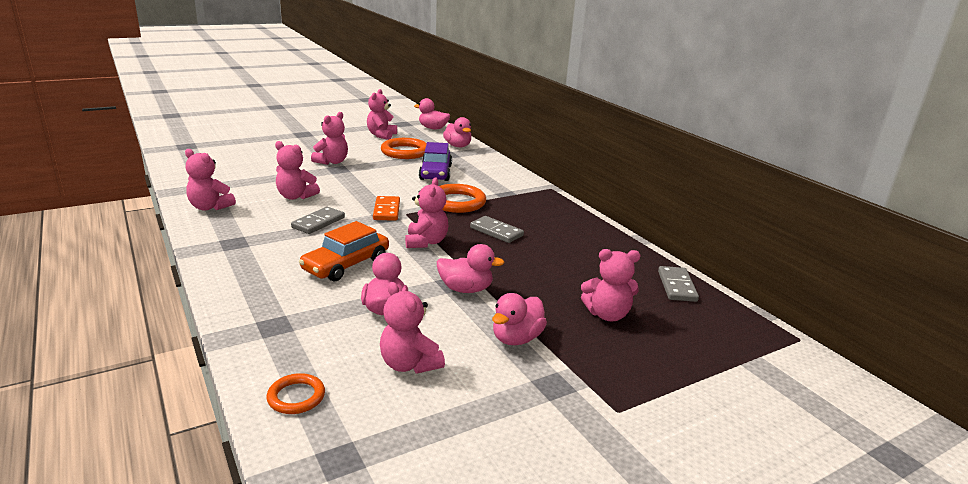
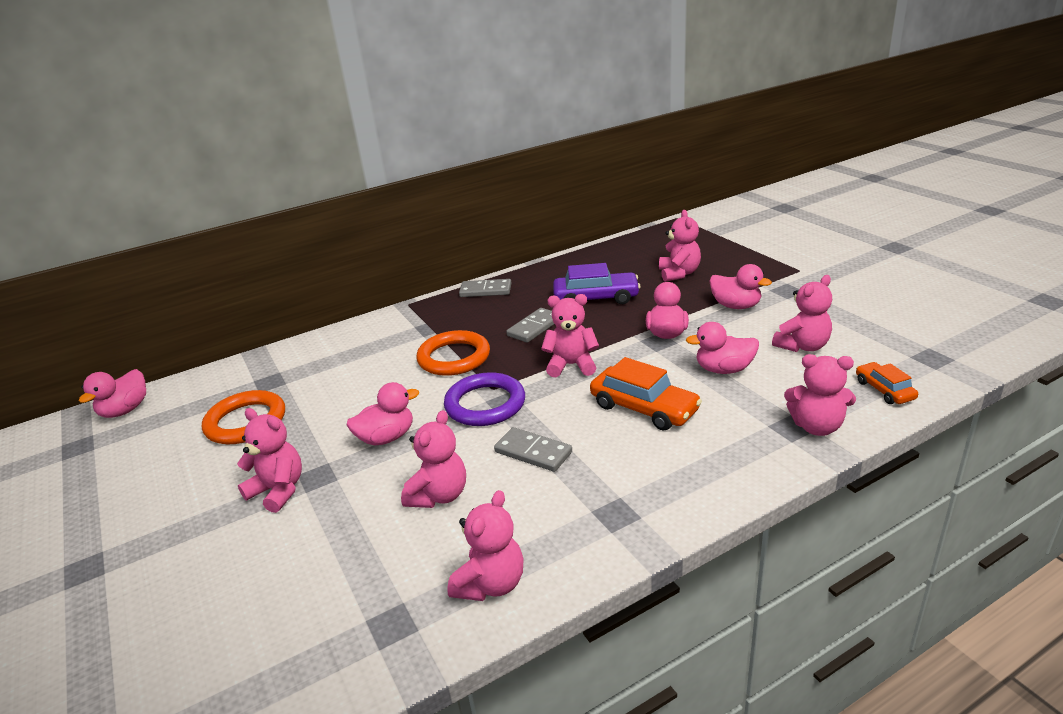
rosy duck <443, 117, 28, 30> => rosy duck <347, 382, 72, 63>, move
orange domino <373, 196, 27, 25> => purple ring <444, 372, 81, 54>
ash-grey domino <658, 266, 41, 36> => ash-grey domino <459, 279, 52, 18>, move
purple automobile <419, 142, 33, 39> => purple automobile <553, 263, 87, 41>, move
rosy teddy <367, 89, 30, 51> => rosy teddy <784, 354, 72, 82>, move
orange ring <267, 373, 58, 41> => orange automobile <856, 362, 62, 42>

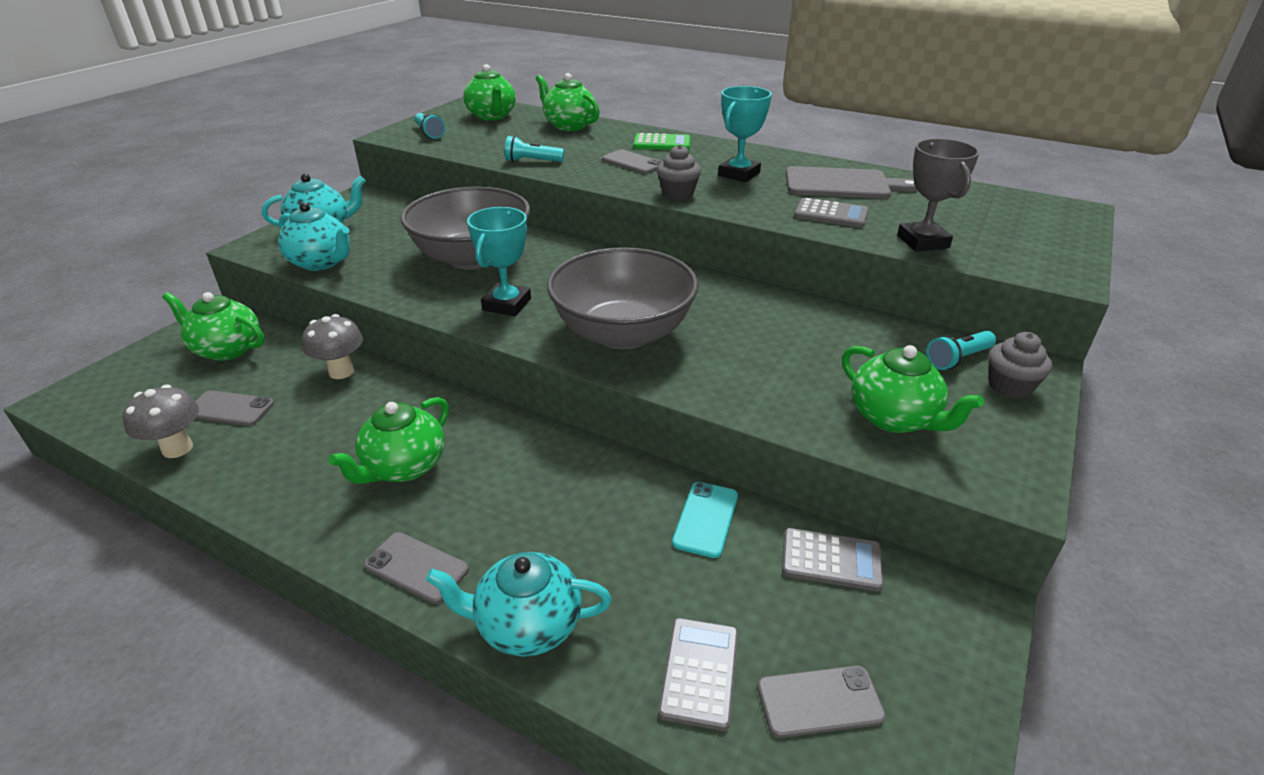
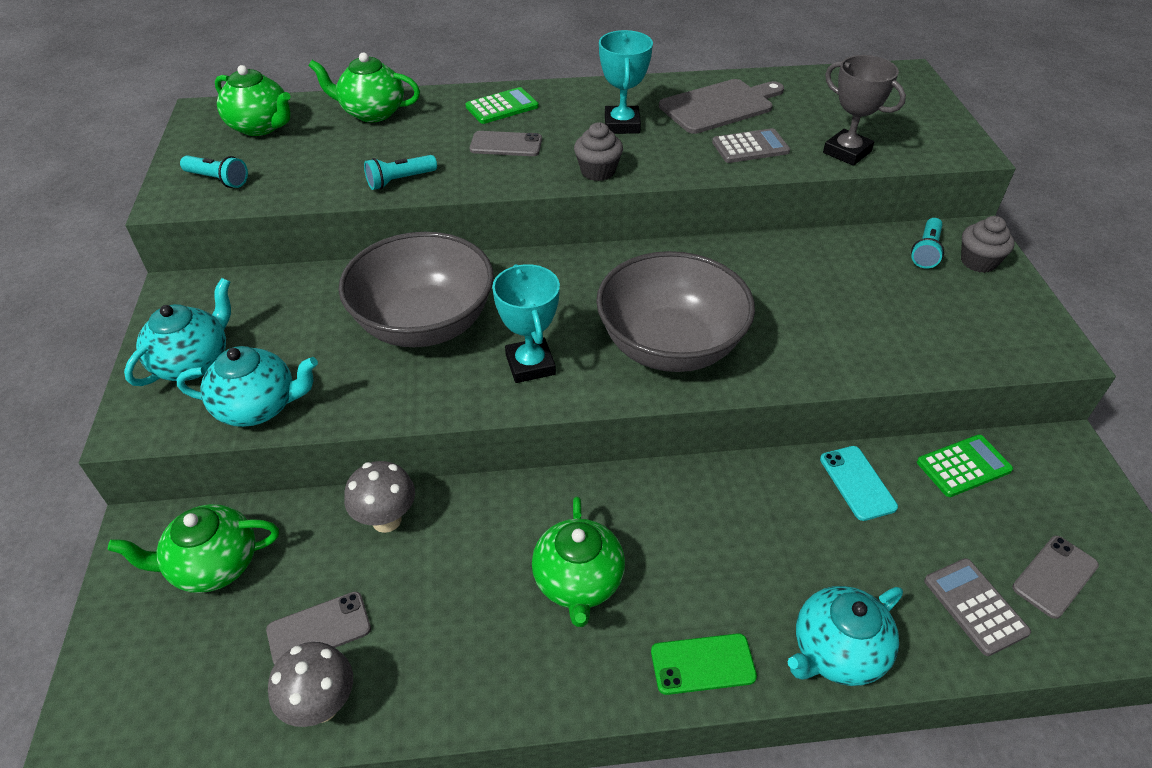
ash-grey mobile phone <364, 532, 105, 72> => emerald mobile phone <651, 633, 106, 62>
ash-grey adding machine <782, 528, 102, 63> => emerald adding machine <917, 434, 96, 63>
emerald china teapot <842, 345, 142, 88> => nothing

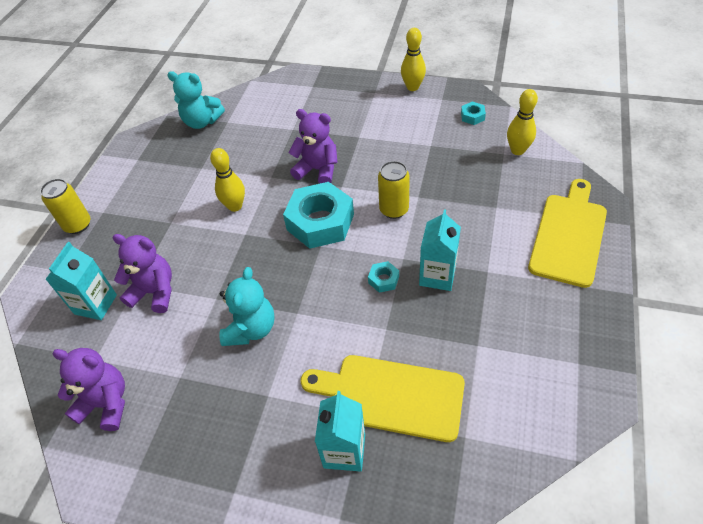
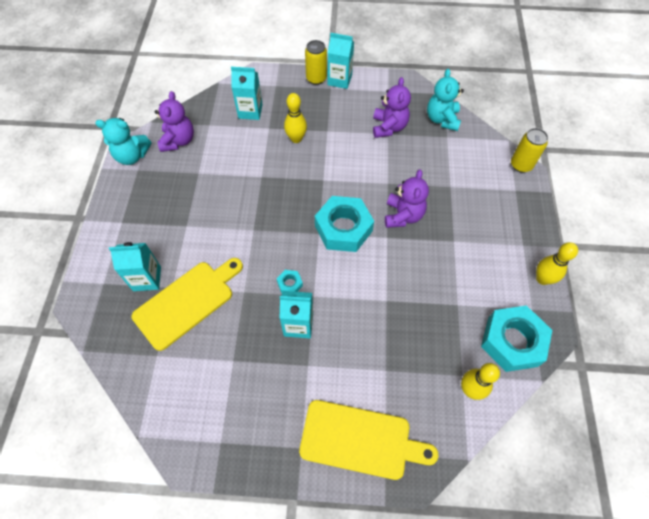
teal teddy <219, 267, 56, 79> => teal teddy <95, 118, 56, 47>, move
golden chopping board <300, 355, 165, 87> => golden chopping board <132, 258, 111, 93>, 45 degrees clockwise
golden tenpin <210, 148, 35, 64> => golden tenpin <284, 93, 23, 50>, move
nothing => teal carton <328, 33, 26, 56>
purple teddy <113, 234, 59, 79> => purple teddy <373, 77, 38, 61>, move
teal hexagon nut <461, 102, 25, 23> => teal hexagon nut <481, 306, 71, 66>, x2.36
golden can <378, 161, 32, 58> => golden can <511, 128, 37, 45>, move

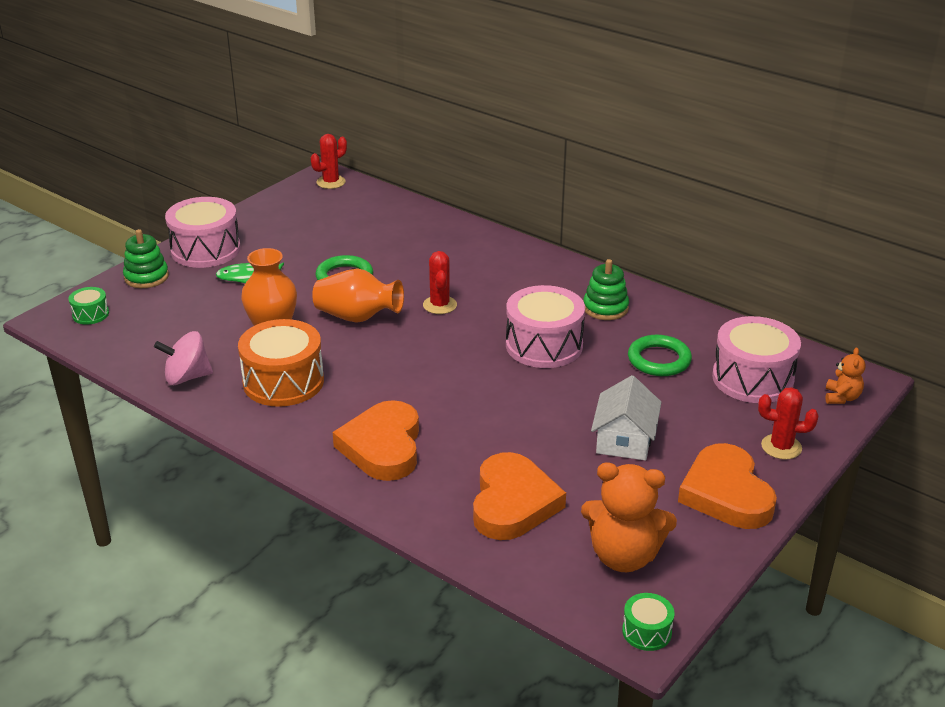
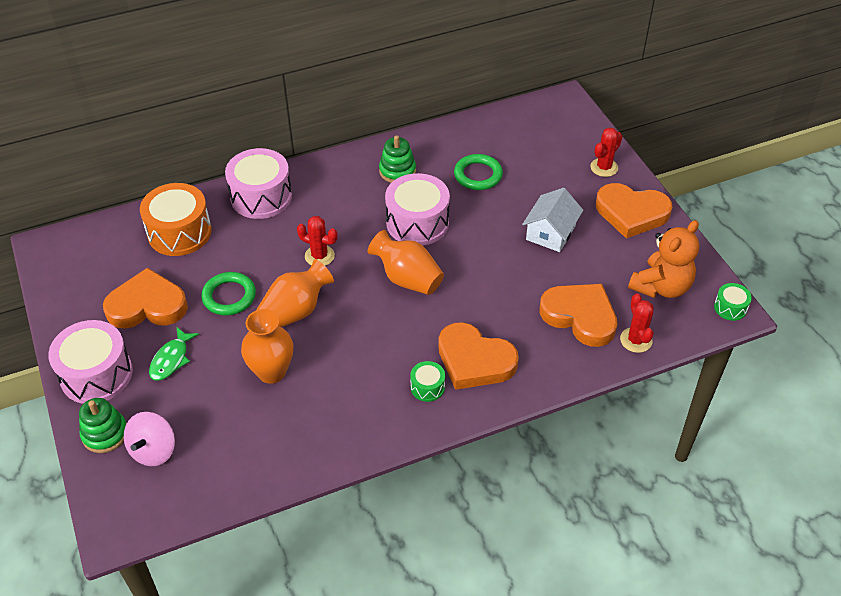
nothing => orange love heart <103, 268, 85, 61>
rosy spinning top <154, 331, 59, 54> => rosy spinning top <124, 412, 51, 54>, move
orange snare drum <238, 319, 86, 88> => orange snare drum <140, 183, 72, 73>, move
rosy snare drum <712, 316, 89, 87> => rosy snare drum <225, 148, 67, 71>, move
nothing => orange vase <367, 230, 77, 65>
emerald snare drum <68, 287, 41, 38> => emerald snare drum <410, 361, 35, 41>, move
snow-white house <591, 375, 70, 86> => snow-white house <522, 188, 61, 64>, 75 degrees clockwise
crimson saguaro cactus <311, 134, 36, 55> => crimson saguaro cactus <620, 293, 34, 60>, move
orange teddy <825, 348, 41, 56> => nothing

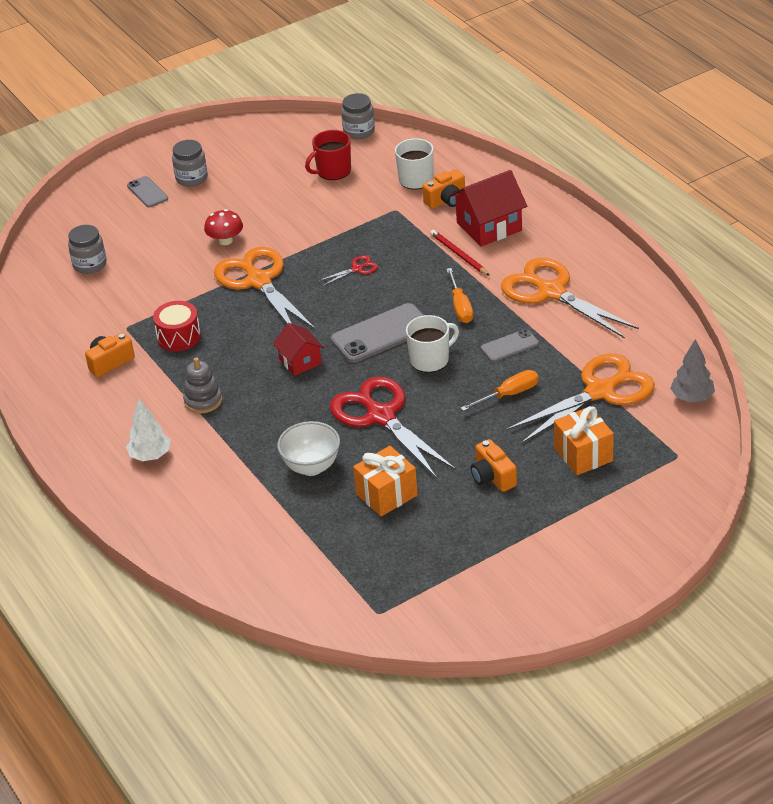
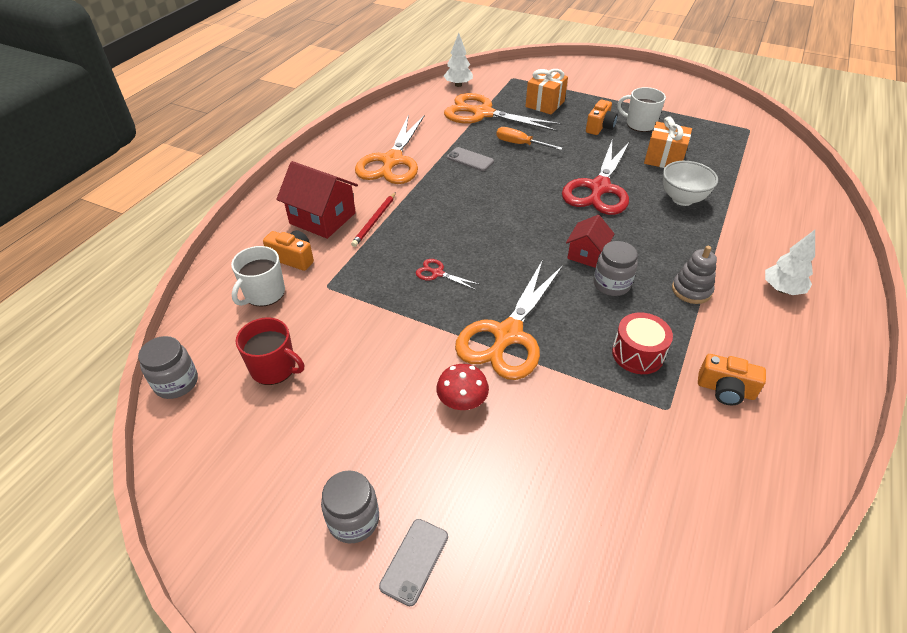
ash-grey tree <670, 339, 45, 63> => snow-white tree <444, 33, 29, 54>
ash-grey jam jar <68, 225, 38, 49> => ash-grey jam jar <594, 241, 44, 55>, move
snow-white tea mug <406, 315, 53, 58> => snow-white tea mug <617, 87, 49, 45>, move
ash-grey mobile phone <331, 303, 93, 60> => nothing
orange hand screwdriver <446, 268, 27, 55> => nothing

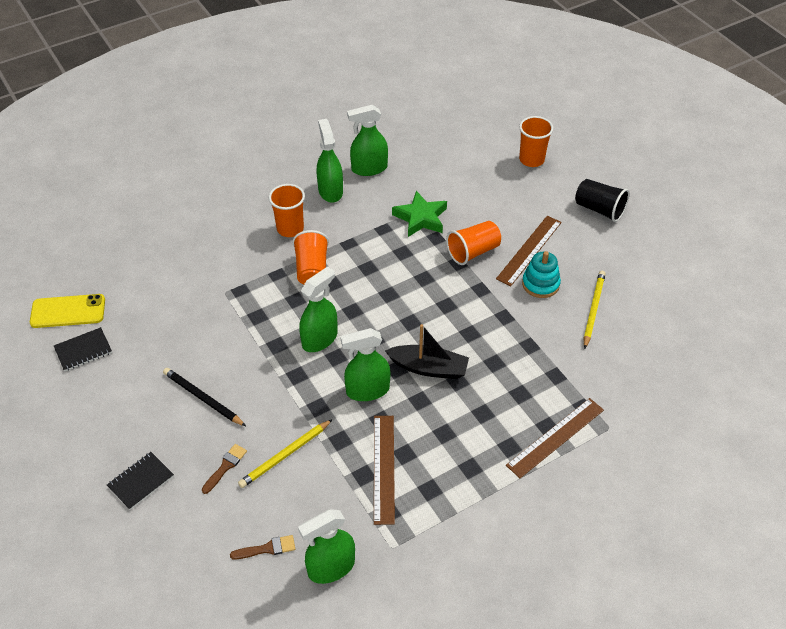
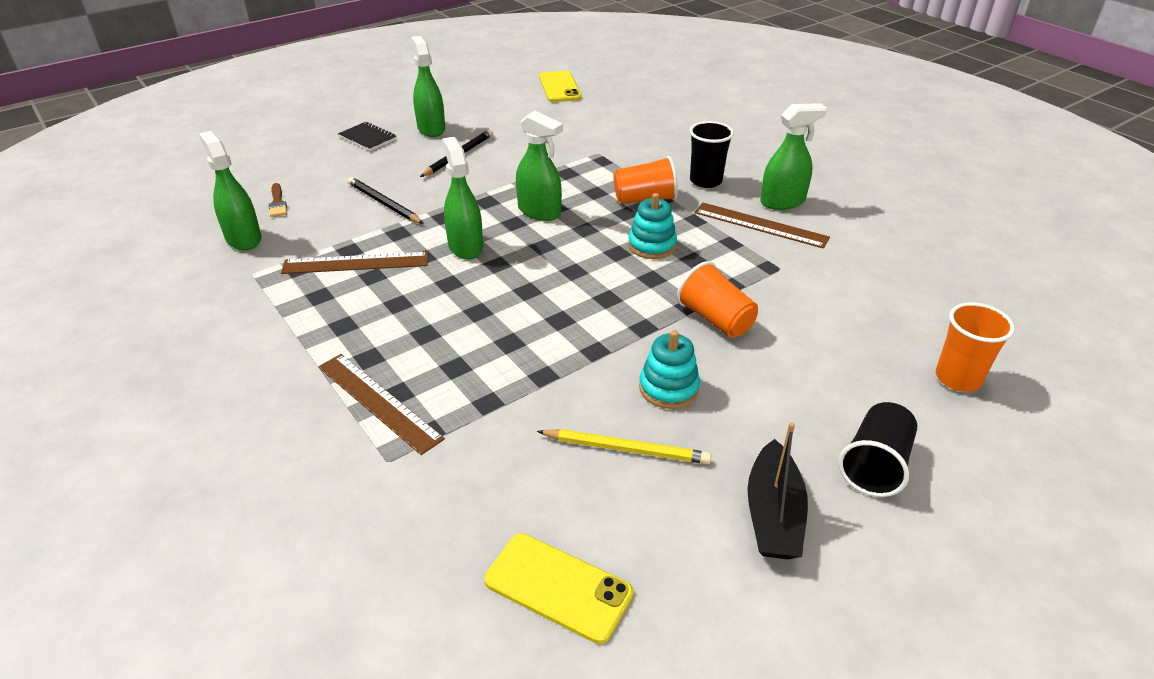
golden pencil <238, 419, 95, 69> => ebony pencil <347, 177, 77, 47>
emerald sprayer <347, 105, 41, 71> => emerald sprayer <411, 36, 34, 101>, move
nothing => golden mobile phone <485, 533, 149, 111>
nothing => teal stacking rings <628, 193, 49, 66>
orange tumbler <269, 184, 36, 53> => ebony tumbler <690, 121, 44, 67>
brown measuring stick <496, 216, 66, 70> => brown measuring stick <695, 203, 135, 46>, move
ebony sailboat <385, 324, 84, 55> => ebony sailboat <747, 422, 61, 137>, move
ebony notebook <54, 327, 58, 44> => nothing
brown paintbrush <202, 444, 45, 50> => nothing
emerald five-pointed star <392, 191, 55, 46> => nothing

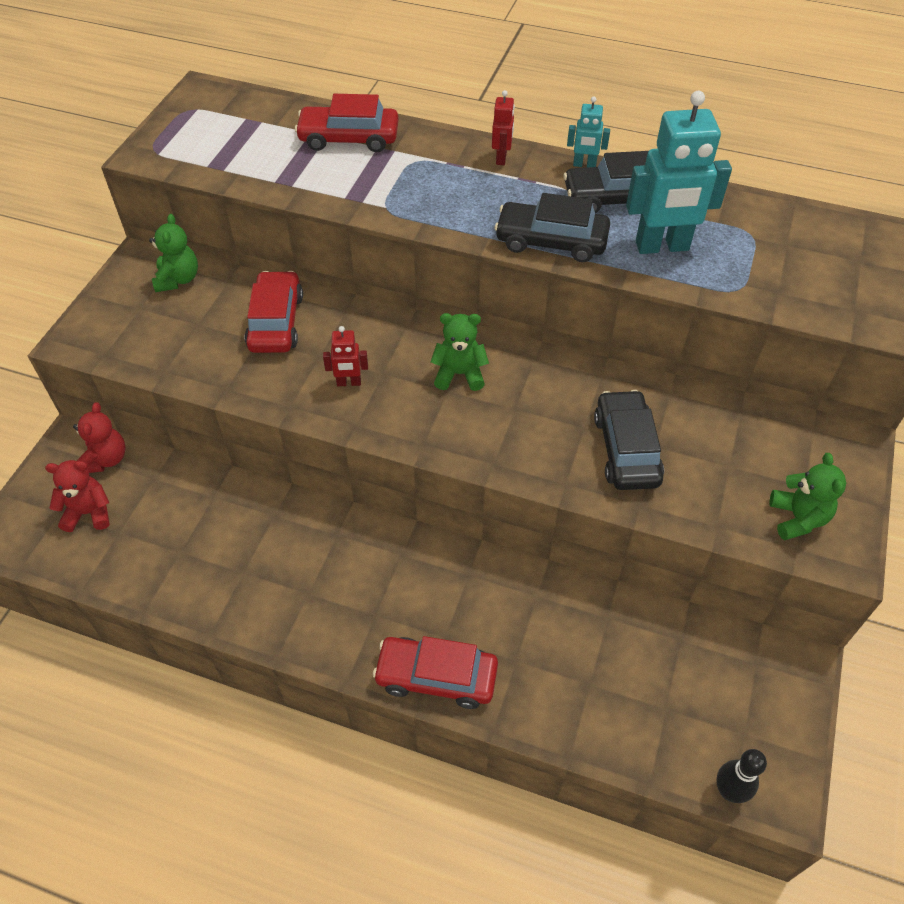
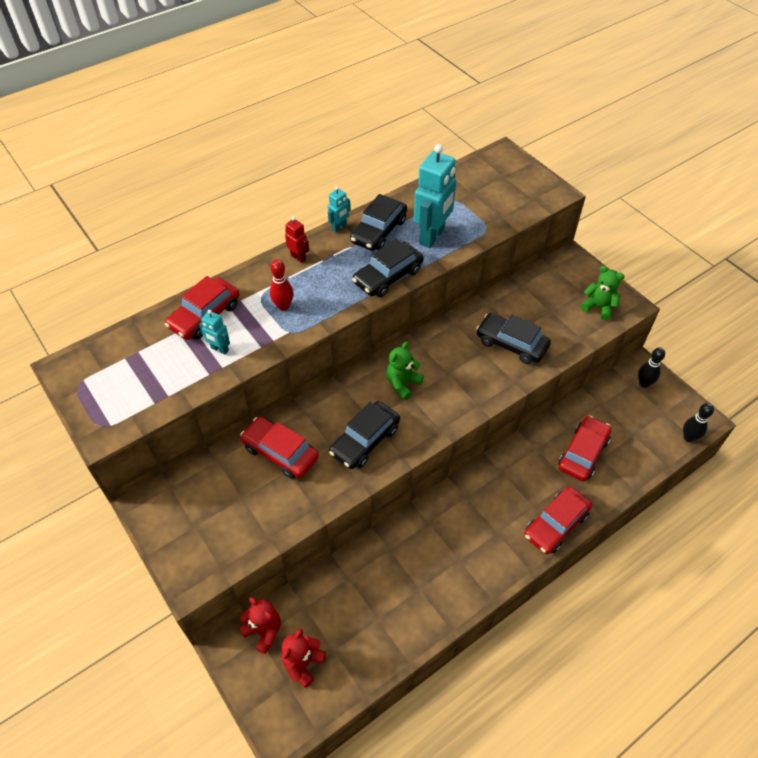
nothing => teal robot figure <199, 310, 31, 45>
nothing => crimson tenpin <270, 259, 24, 52>
crimson robot figure <323, 326, 45, 60> => ebony automobile <329, 401, 71, 68>
nothing => crimson automobile <558, 416, 54, 66>
nothing => ebony tenpin <638, 347, 27, 41>
emerald teddy <149, 214, 49, 78> => nothing

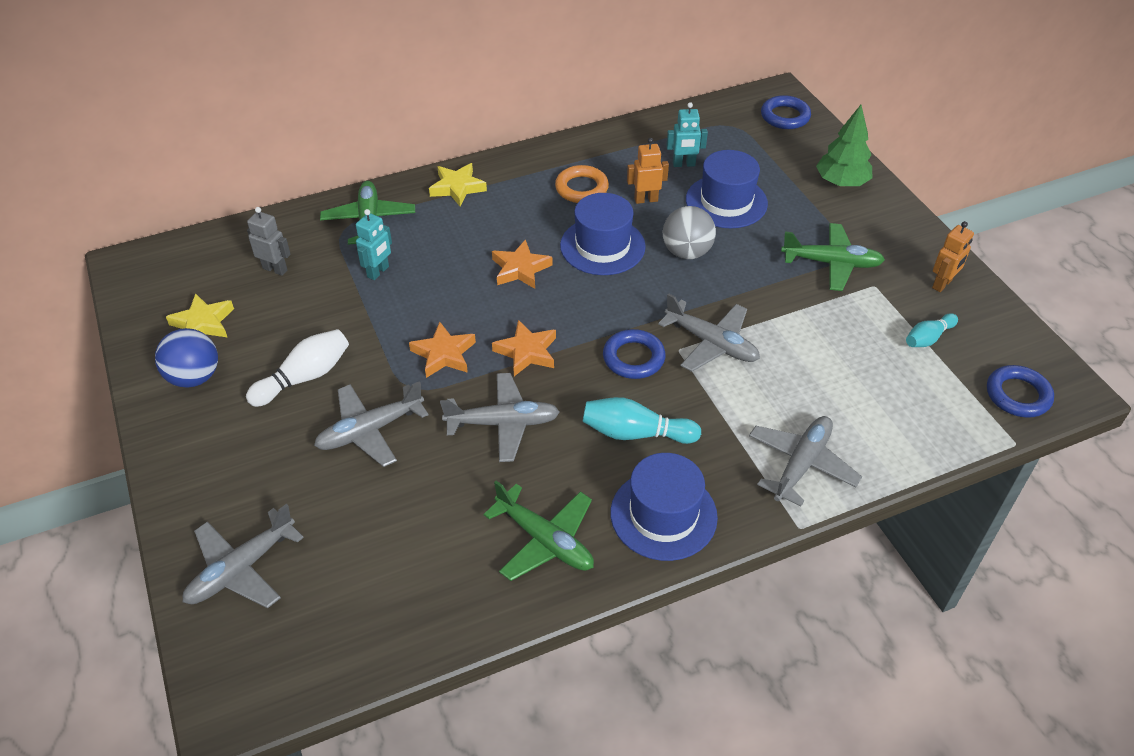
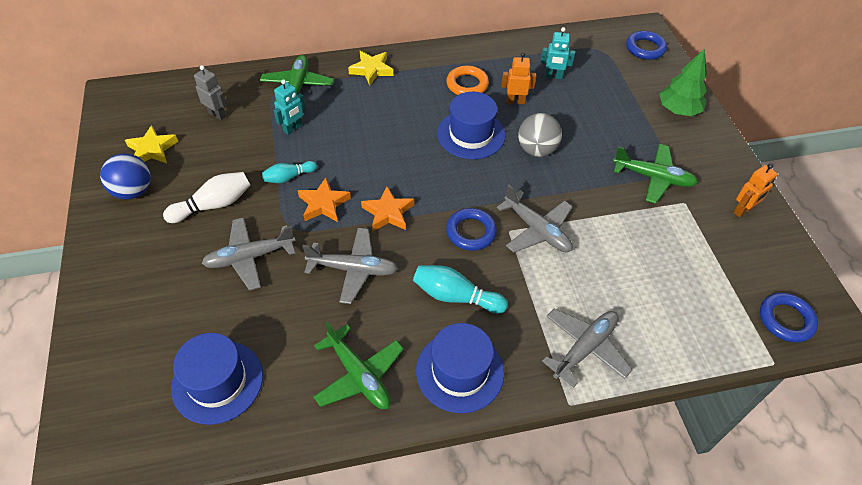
cobalt top hat <686, 150, 82, 78> => cobalt top hat <171, 333, 92, 92>, move
teal tenpin <906, 313, 52, 34> => teal tenpin <262, 161, 55, 22>, move
ash-grey plane <183, 504, 121, 104> => nothing
orange five-pointed star <492, 239, 60, 50> => nothing

